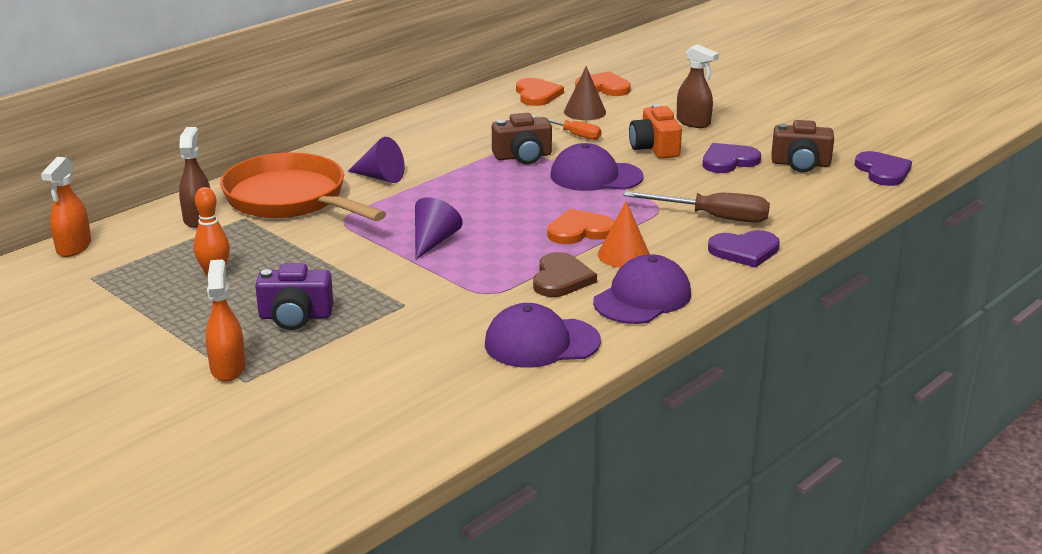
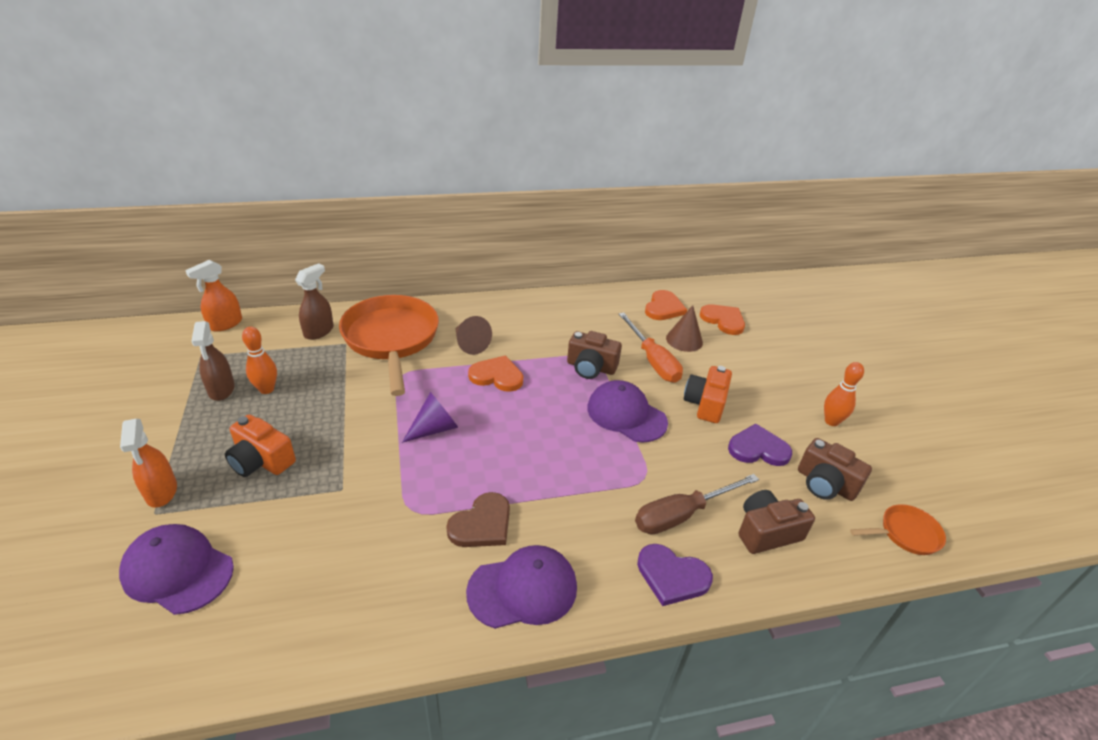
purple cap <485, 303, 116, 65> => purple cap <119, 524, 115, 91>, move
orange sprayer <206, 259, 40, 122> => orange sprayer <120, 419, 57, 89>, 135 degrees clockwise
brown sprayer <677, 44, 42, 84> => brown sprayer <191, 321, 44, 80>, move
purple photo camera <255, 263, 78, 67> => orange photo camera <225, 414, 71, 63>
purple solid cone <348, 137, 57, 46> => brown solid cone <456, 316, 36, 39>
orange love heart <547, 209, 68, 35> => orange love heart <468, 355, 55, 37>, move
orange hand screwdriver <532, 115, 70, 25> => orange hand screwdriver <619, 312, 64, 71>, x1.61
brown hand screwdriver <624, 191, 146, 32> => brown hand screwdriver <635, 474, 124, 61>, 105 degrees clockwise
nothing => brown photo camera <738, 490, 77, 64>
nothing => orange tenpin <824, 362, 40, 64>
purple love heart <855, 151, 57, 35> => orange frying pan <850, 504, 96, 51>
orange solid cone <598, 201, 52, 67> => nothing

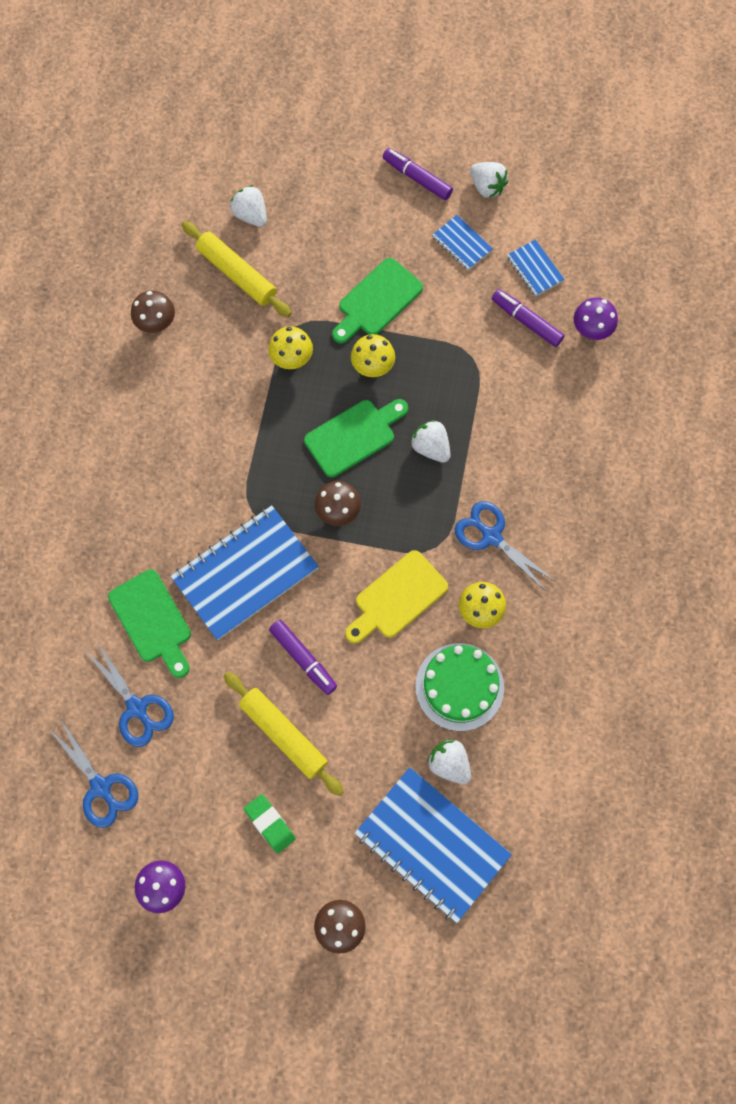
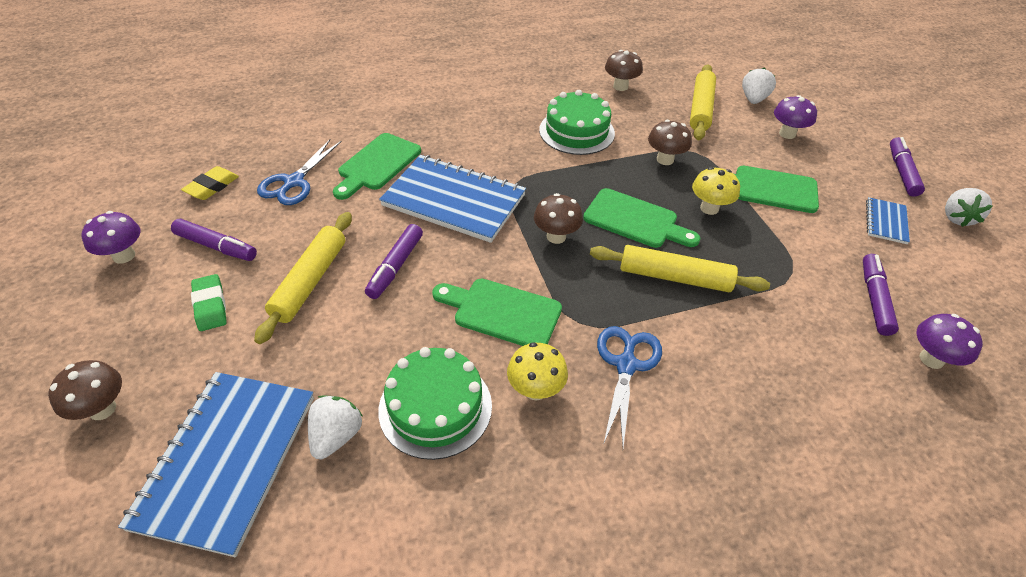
nothing => purple marker pen <171, 218, 86, 43>
cobalt scissors <48, 720, 91, 108> => golden eraser <181, 166, 58, 34>
emerald eraser <244, 794, 52, 59> => emerald eraser <191, 274, 36, 57>, 45 degrees counterclockwise
golden chopping board <345, 550, 103, 94> => emerald chopping board <432, 279, 130, 67>
nothing => emerald gateau <539, 90, 76, 65>
snow-white berry <410, 420, 41, 43> => golden dough roller <590, 245, 180, 47>
golden toadstool <268, 326, 45, 43> => brown toadstool <648, 120, 44, 45>
nothing => purple toadstool <774, 95, 43, 44>
cobalt notebook <507, 239, 57, 57> => nothing

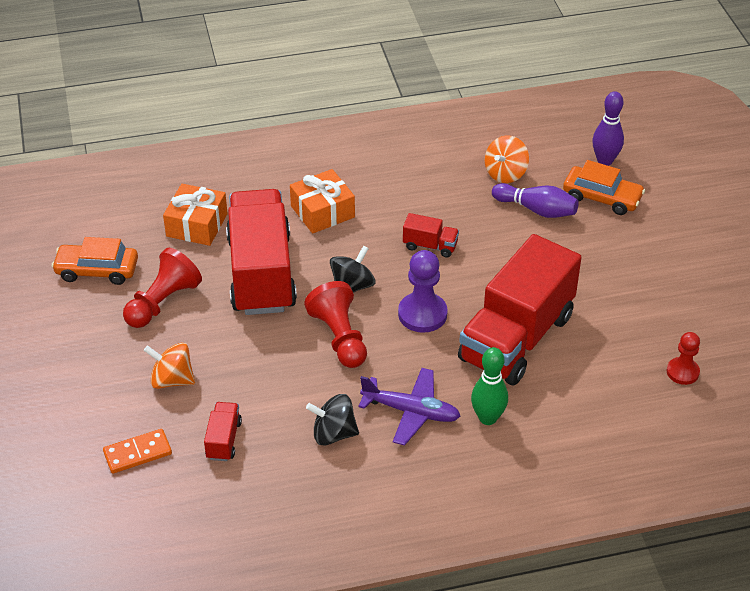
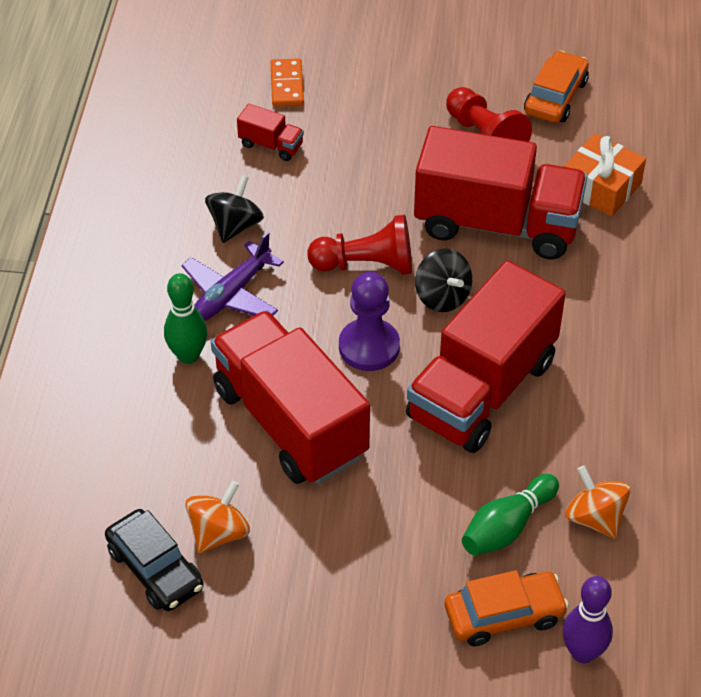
crimson pawn <667, 332, 33, 53> => ebony automobile <105, 509, 98, 102>
orange spinning top <144, 342, 51, 47> => orange spinning top <186, 481, 64, 72>, move
crimson toy truck <403, 213, 56, 45> => crimson toy truck <406, 260, 160, 193>, x2.47
orange automobile <563, 160, 82, 55> => orange automobile <445, 570, 124, 76>, 150 degrees counterclockwise
purple tenpin <492, 183, 87, 35> => emerald tenpin <462, 474, 97, 82>
orange gift <290, 169, 65, 65> => nothing

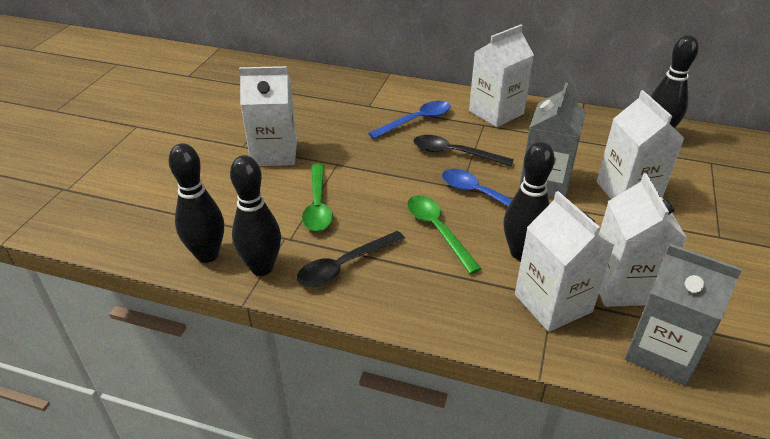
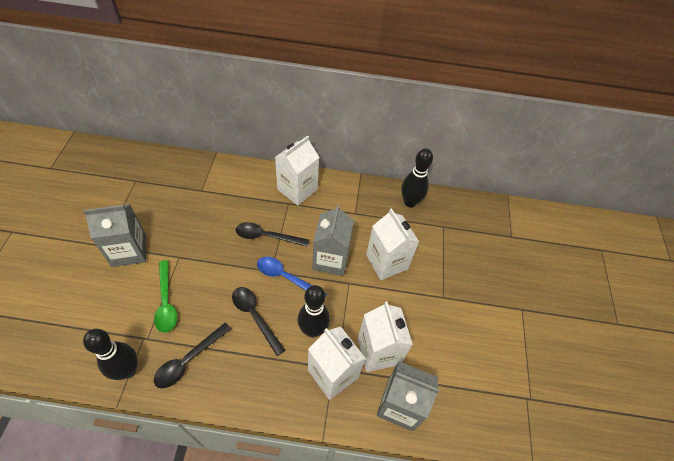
snow-white carton <239, 66, 58, 100> => ash-grey carton <83, 204, 63, 63>
emerald tablespoon <407, 195, 75, 79> => ebony tablespoon <232, 287, 54, 69>
ebony tenpin <169, 143, 55, 120> => nothing
cobalt tablespoon <368, 101, 83, 38> => nothing

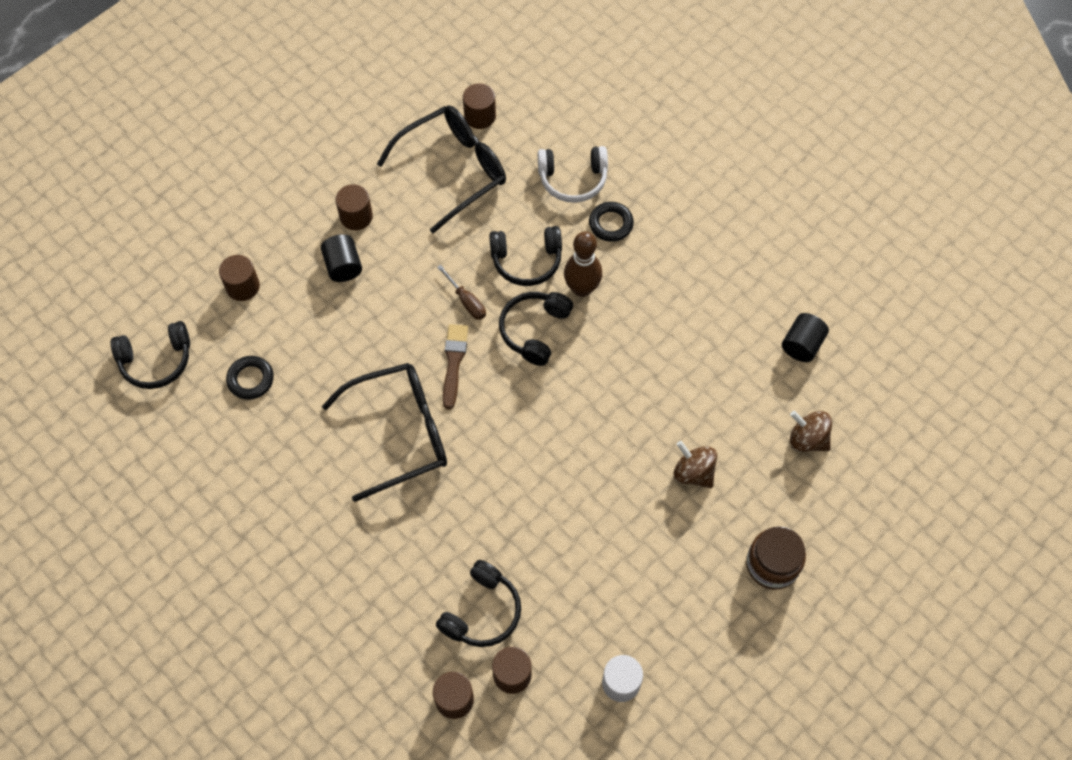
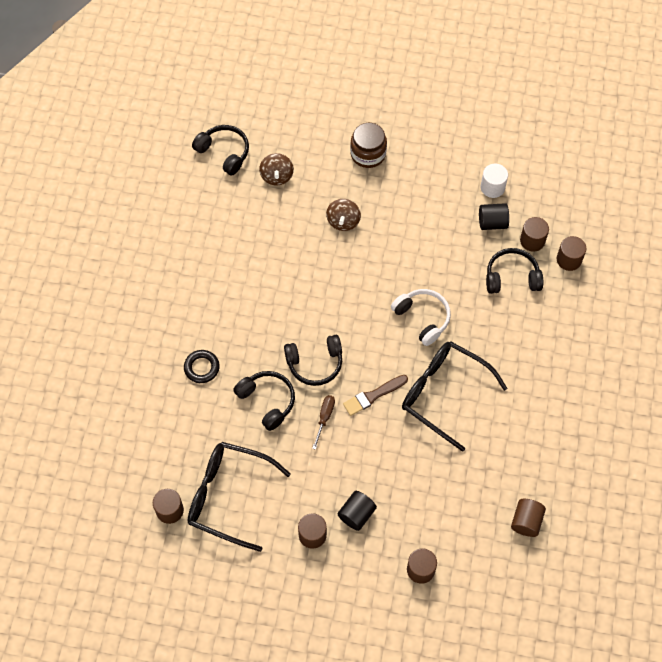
ebony headphones <110, 321, 80, 68> => ebony headphones <192, 125, 57, 50>, move
snow-white headphones <538, 146, 70, 57> => snow-white headphones <391, 289, 60, 57>, move
ebony cylinder shape <782, 313, 47, 49> => ebony cylinder shape <479, 203, 30, 27>, move
nothing => brown cylinder shape <511, 499, 35, 38>
ebony ring <226, 356, 48, 44> => nothing
brown tenpin <564, 231, 38, 66> => nothing

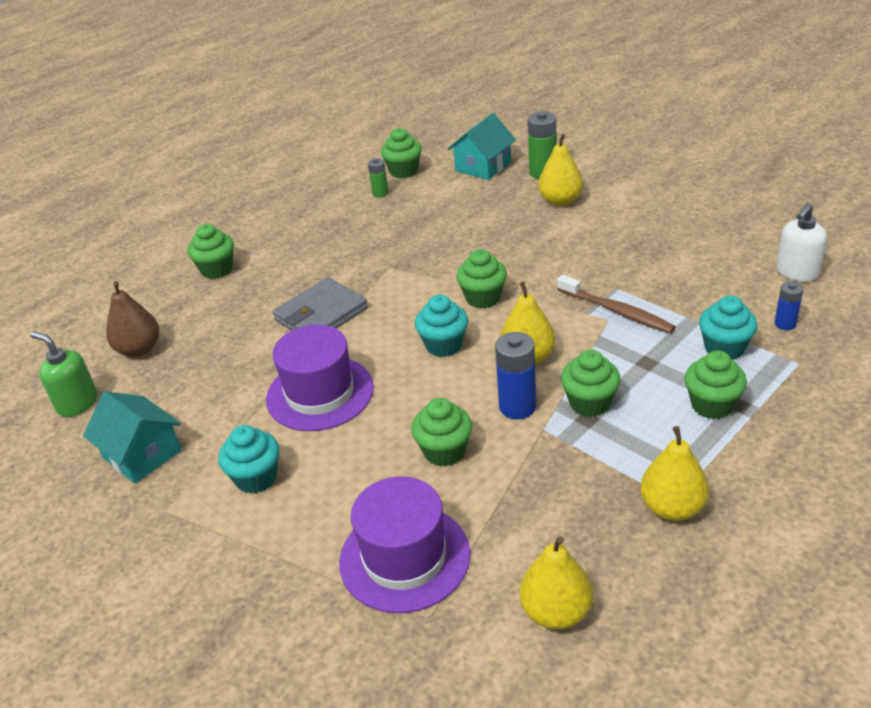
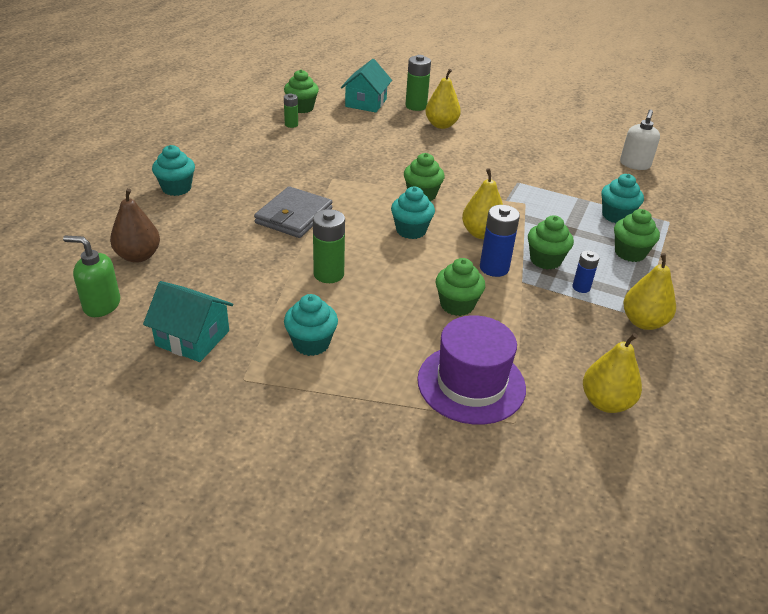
emerald cupcake <188, 224, 46, 55> => teal cupcake <152, 145, 43, 51>
purple top hat <266, 325, 108, 106> => emerald AA battery <313, 209, 32, 74>
cobalt AA battery <775, 281, 29, 49> => cobalt AA battery <572, 250, 27, 43>, move
brown toothbrush <557, 275, 119, 59> => nothing

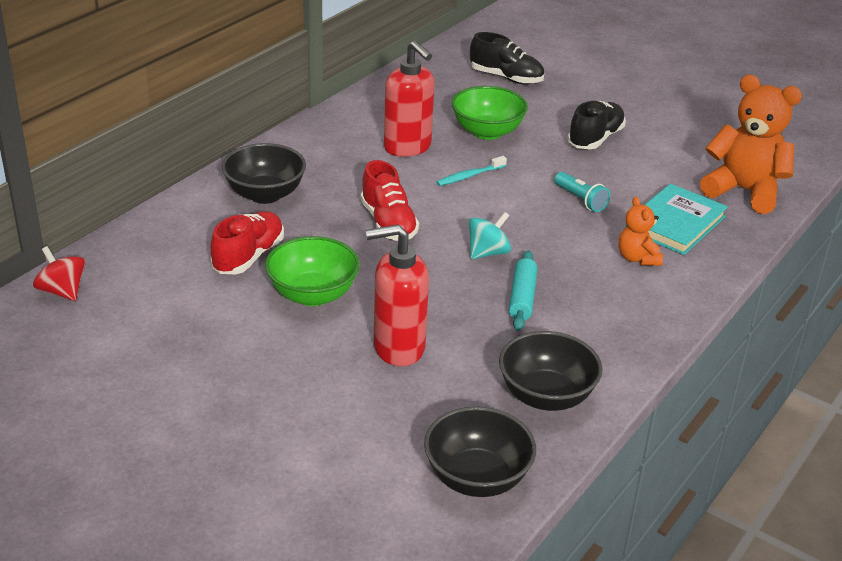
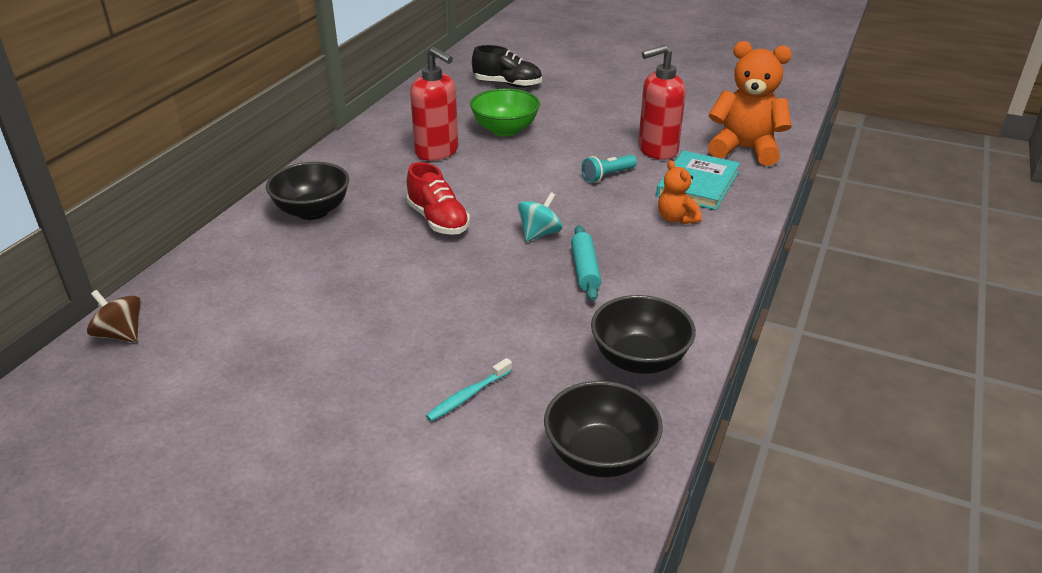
crimson spinning top <33, 246, 52, 55> => brown spinning top <87, 290, 54, 53>
teal toothbrush <436, 156, 71, 30> => teal toothbrush <426, 358, 86, 63>, move
teal pocket torch <554, 172, 56, 40> => teal pocket torch <581, 155, 56, 28>, 105 degrees clockwise
crimson soap dispenser <366, 224, 63, 142> => crimson soap dispenser <638, 45, 48, 115>, move
crimson shoe <211, 211, 73, 63> => nothing
emerald deep dish <265, 236, 95, 70> => nothing
ebony shoe <567, 101, 59, 48> => nothing

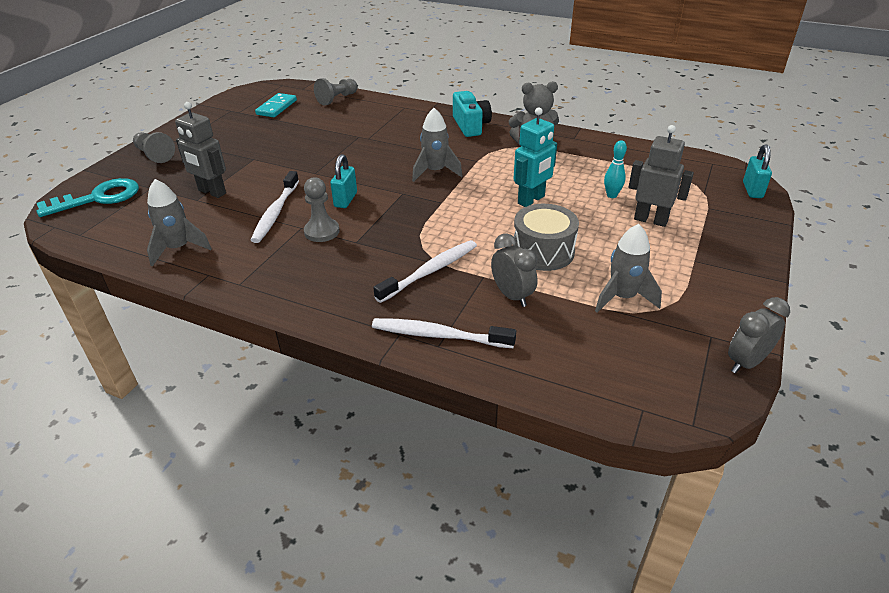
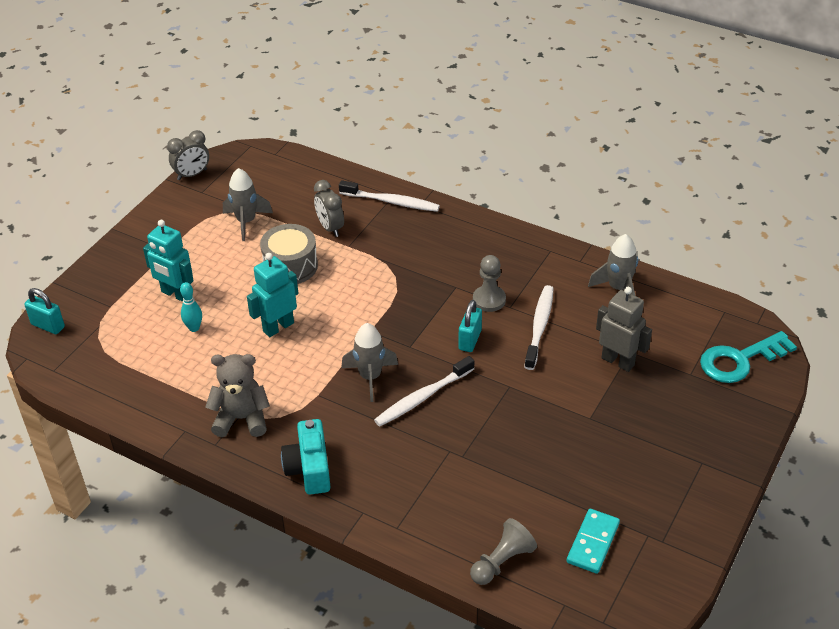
teal padlock <743, 144, 29, 54> => teal padlock <24, 288, 41, 46>, 75 degrees counterclockwise
ash-grey robot figure <629, 125, 65, 102> => teal robot figure <143, 220, 51, 82>
snow-white toothbrush <373, 240, 104, 63> => snow-white toothbrush <374, 356, 100, 70>, move
ash-grey pawn <133, 132, 42, 31> => nothing

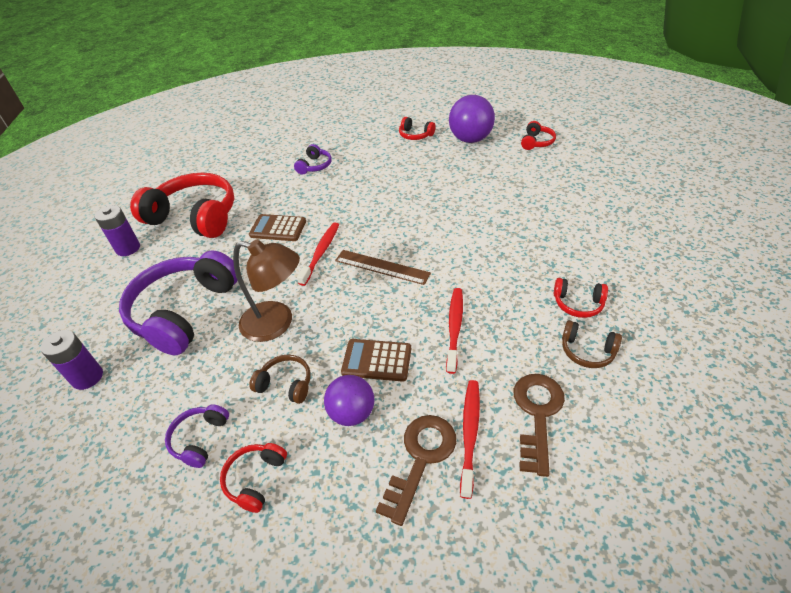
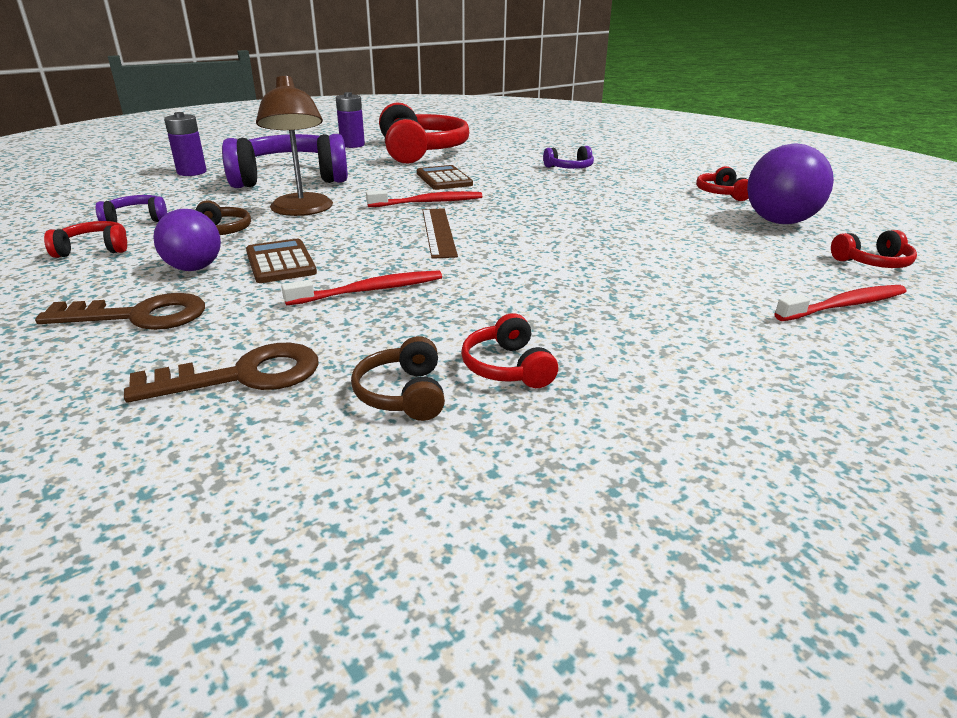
crimson toothbrush <460, 380, 20, 119> => crimson toothbrush <774, 285, 133, 36>, move

